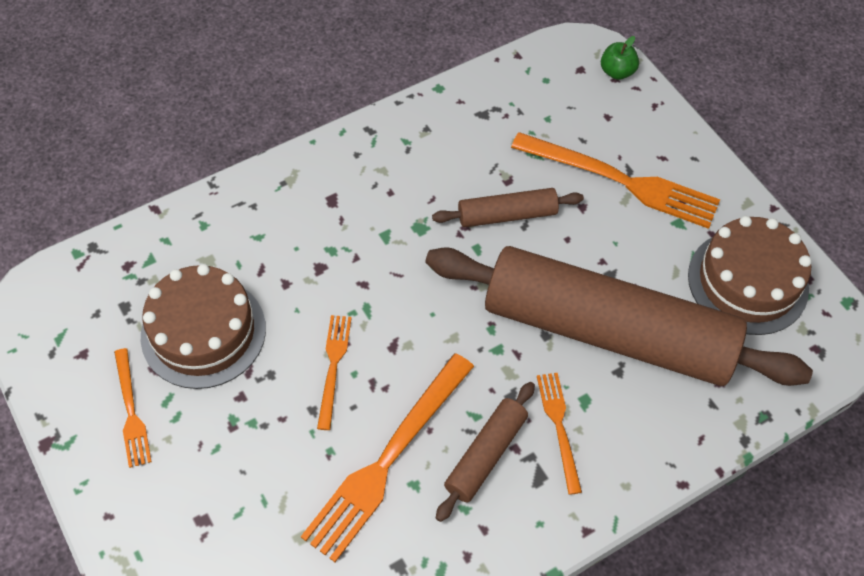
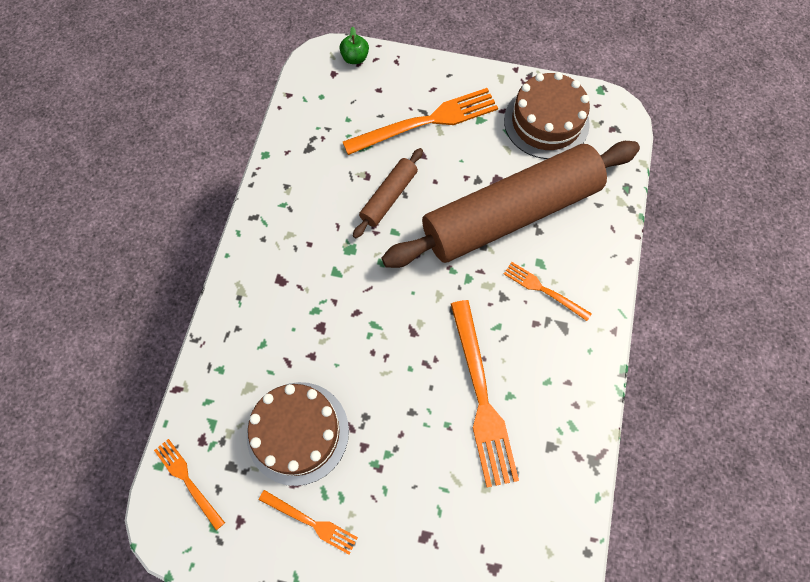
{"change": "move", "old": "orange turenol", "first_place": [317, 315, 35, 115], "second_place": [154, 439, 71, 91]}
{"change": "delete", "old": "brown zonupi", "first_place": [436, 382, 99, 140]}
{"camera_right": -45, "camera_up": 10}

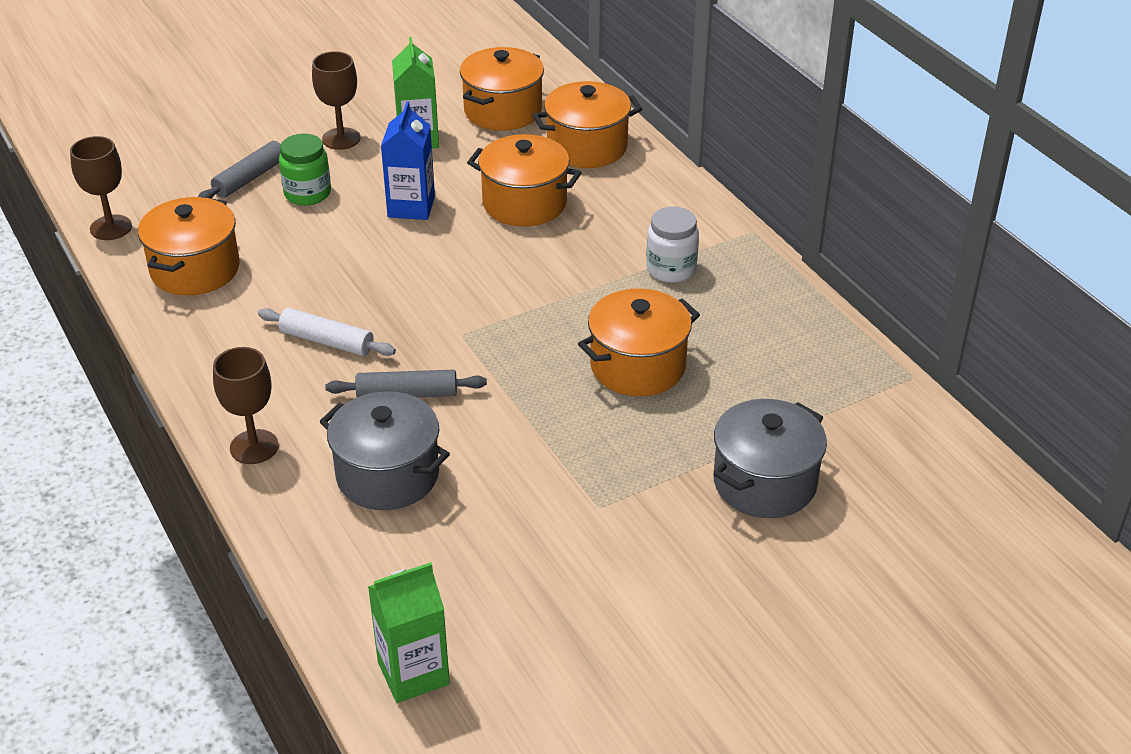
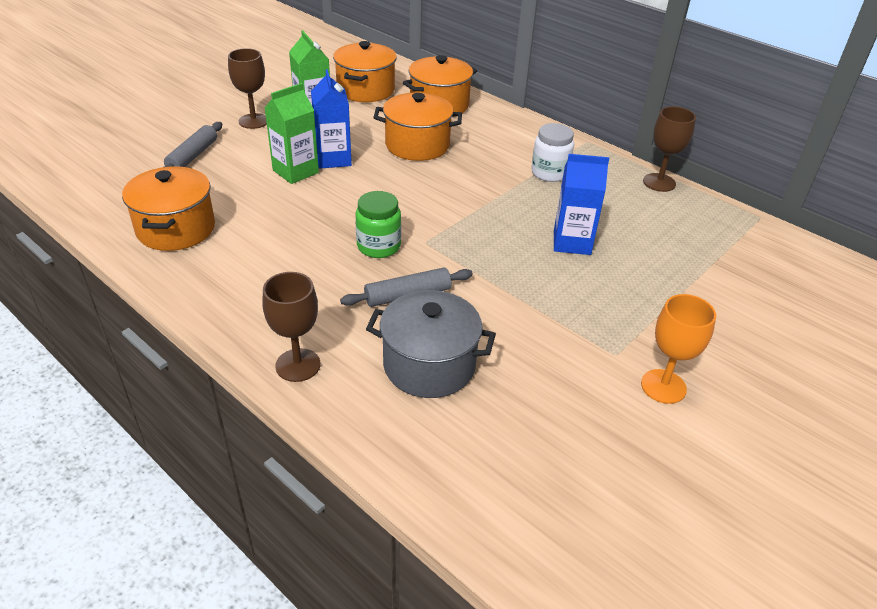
{"change": "move", "old": "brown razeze", "first_place": [70, 136, 62, 104], "second_place": [643, 106, 53, 86]}
{"change": "delete", "old": "white zonupi", "first_place": [258, 308, 138, 48]}
{"change": "move", "old": "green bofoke", "first_place": [279, 134, 52, 72], "second_place": [356, 191, 45, 67]}
{"change": "move", "old": "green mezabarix", "first_place": [368, 562, 82, 141], "second_place": [265, 83, 54, 101]}
{"change": "replace", "old": "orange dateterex", "new": "blue mezabarix", "first_place": [578, 288, 122, 108], "second_place": [554, 154, 55, 101]}
{"change": "delete", "old": "grey dateterex", "first_place": [714, 399, 113, 119]}
{"change": "insert", "new": "orange razeze", "second_place": [641, 294, 75, 110]}
{"camera_right": -20, "camera_up": 0}

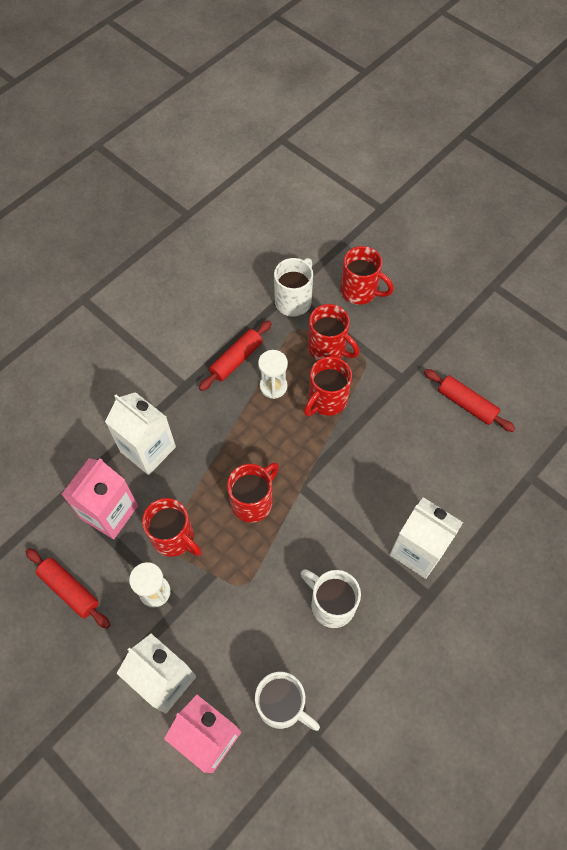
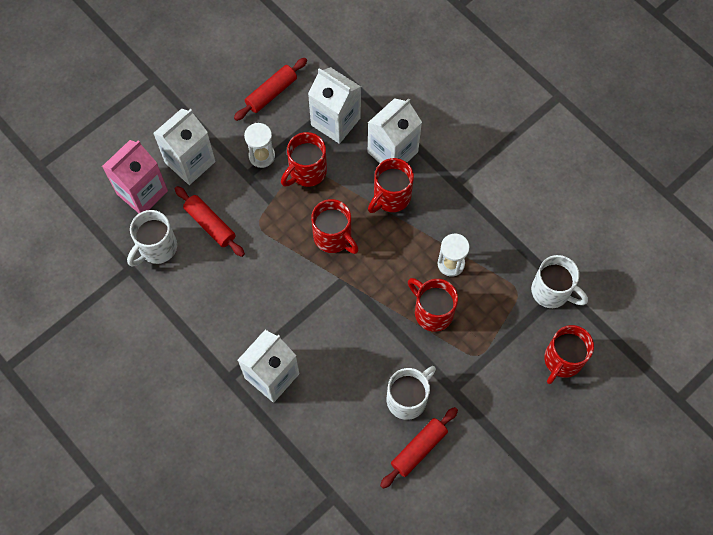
{"change": "recolor", "old": "pink mezabarix", "new": "white mezabarix", "first_place": [61, 458, 77, 81], "second_place": [308, 67, 53, 77]}
{"change": "move", "old": "red zonupi", "first_place": [199, 321, 73, 70], "second_place": [175, 186, 70, 71]}
{"change": "move", "old": "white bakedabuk", "first_place": [301, 569, 60, 59], "second_place": [387, 366, 49, 54]}
{"change": "move", "old": "red bakedabuk", "first_place": [308, 304, 51, 56], "second_place": [368, 158, 46, 55]}
{"camera_right": 95, "camera_up": 5}

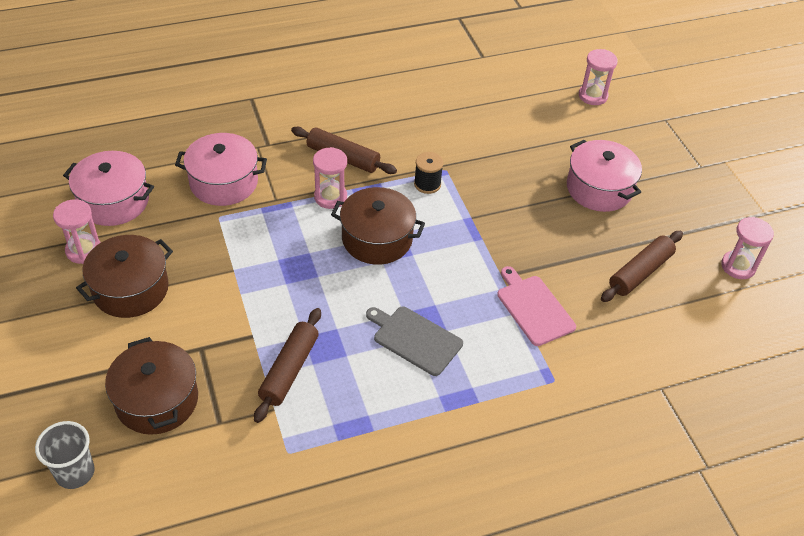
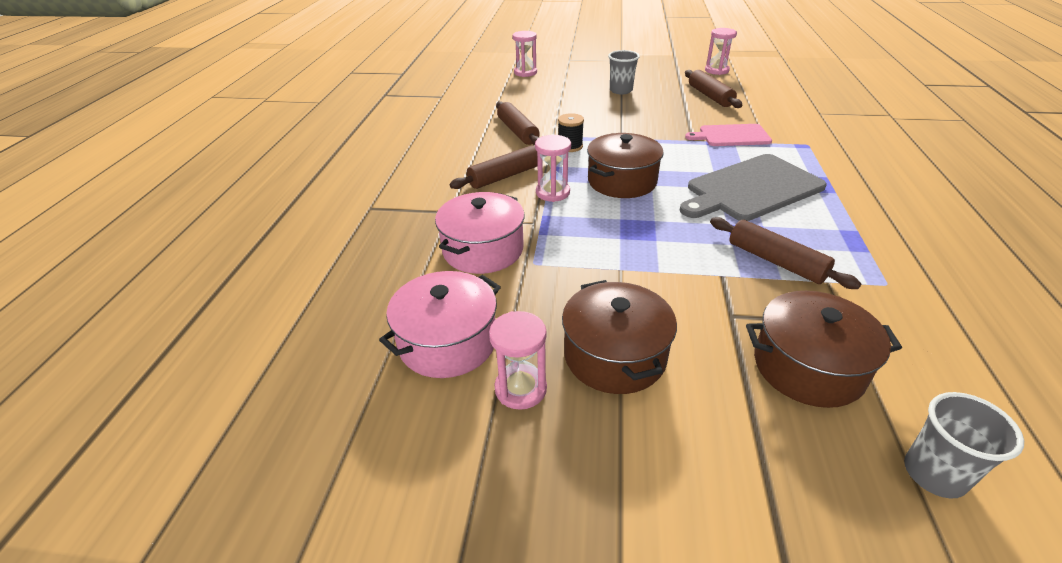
{"change": "resize", "old": "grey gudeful", "first_place": [366, 306, 97, 70], "second_place": [680, 154, 147, 67], "factor": 1.65}
{"change": "replace", "old": "pink dateterex", "new": "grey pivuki", "first_place": [567, 140, 75, 72], "second_place": [608, 50, 32, 44]}
{"change": "insert", "new": "brown zonupi", "second_place": [496, 101, 44, 45]}
{"camera_right": -60, "camera_up": -10}

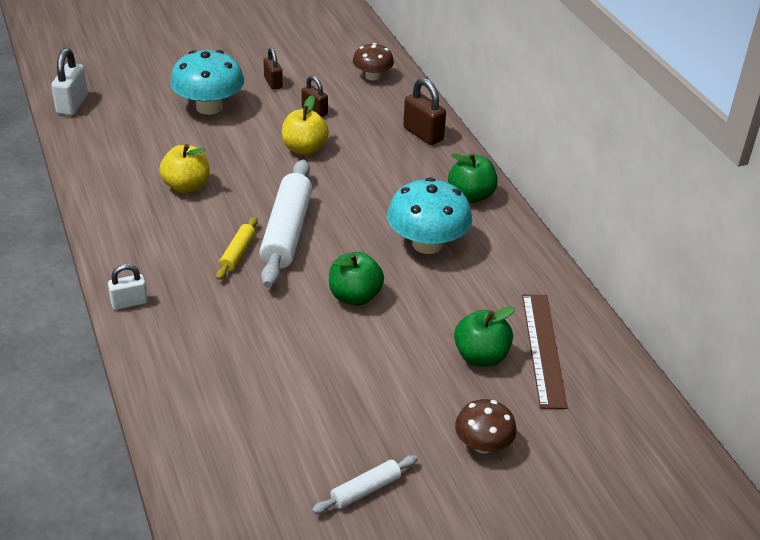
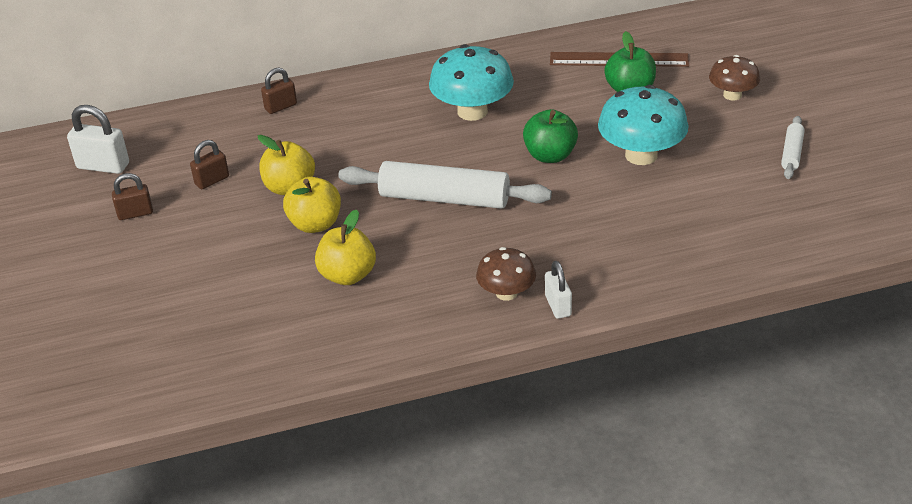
{"change": "move", "old": "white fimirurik", "first_place": [51, 48, 37, 68], "second_place": [67, 105, 62, 69]}
{"change": "move", "old": "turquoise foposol", "first_place": [170, 50, 74, 65], "second_place": [598, 85, 91, 80]}
{"change": "delete", "old": "yellow zonupi", "first_place": [216, 217, 42, 63]}
{"change": "rotate", "old": "white zonupi", "first_place": [312, 455, 106, 59], "second_place": [781, 116, 24, 63], "degrees": 45}
{"change": "move", "old": "brown foposol", "first_place": [353, 43, 41, 38], "second_place": [476, 247, 60, 54]}
{"change": "resize", "old": "brown fimirurik", "first_place": [403, 78, 43, 67], "second_place": [261, 68, 36, 46], "factor": 0.65}
{"change": "delete", "old": "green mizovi", "first_place": [448, 153, 50, 50]}
{"change": "insert", "new": "yellow mizovi", "second_place": [283, 177, 58, 56]}
{"camera_right": -80, "camera_up": 0}

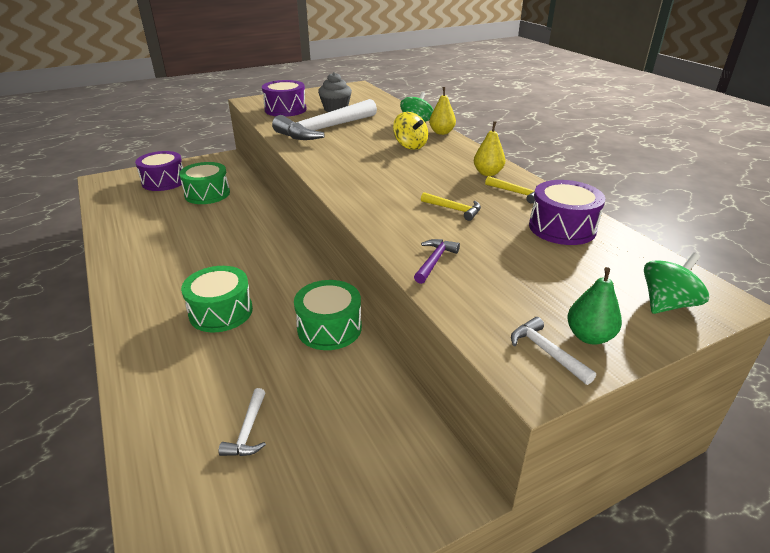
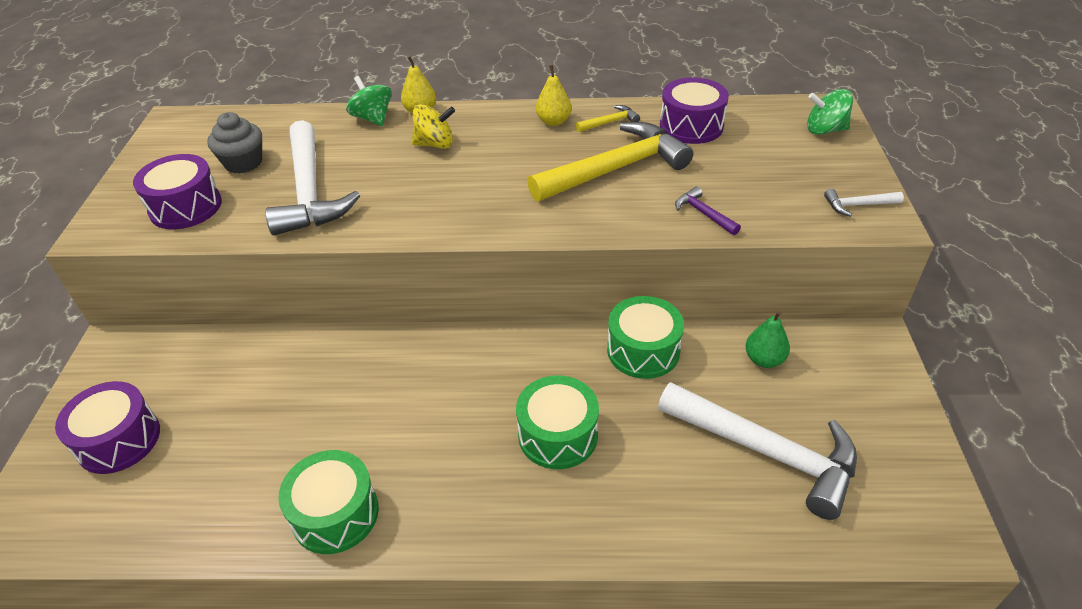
{"change": "move", "old": "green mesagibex", "first_place": [179, 162, 51, 42], "second_place": [278, 450, 101, 104]}
{"change": "resize", "old": "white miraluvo", "first_place": [218, 388, 48, 68], "second_place": [658, 382, 199, 138], "factor": 2.4}
{"change": "resize", "old": "yellow miraluvo", "first_place": [421, 192, 60, 29], "second_place": [527, 122, 166, 80], "factor": 2.4}
{"change": "move", "old": "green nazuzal", "first_place": [567, 267, 55, 77], "second_place": [745, 311, 45, 57]}
{"change": "rotate", "old": "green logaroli", "first_place": [644, 252, 65, 62], "second_place": [807, 89, 46, 46], "degrees": -75}
{"camera_right": -60, "camera_up": 10}

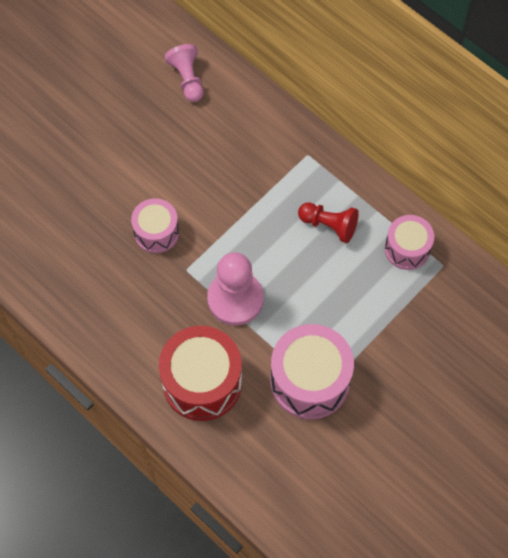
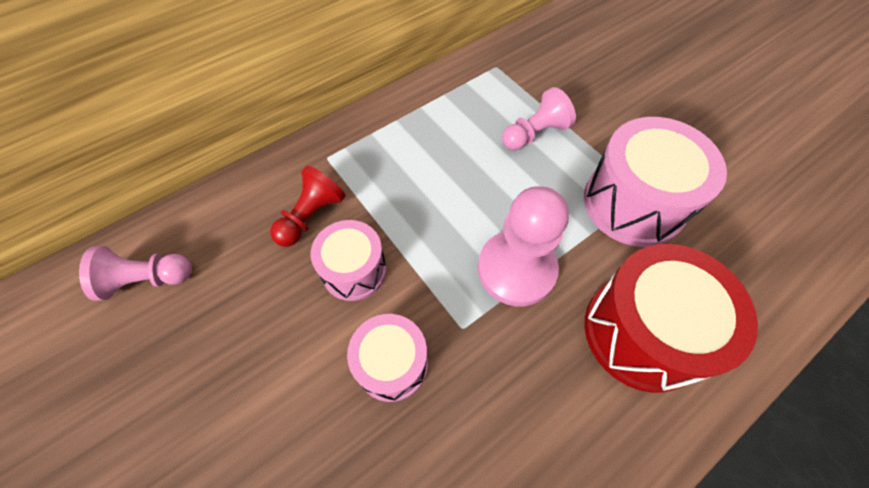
{"change": "move", "old": "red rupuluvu", "first_place": [298, 202, 61, 41], "second_place": [270, 166, 76, 81]}
{"change": "move", "old": "pink mesagibex", "first_place": [385, 215, 49, 55], "second_place": [311, 220, 75, 81]}
{"change": "insert", "new": "pink rupuluvu", "second_place": [502, 87, 74, 63]}
{"camera_right": -80, "camera_up": -5}

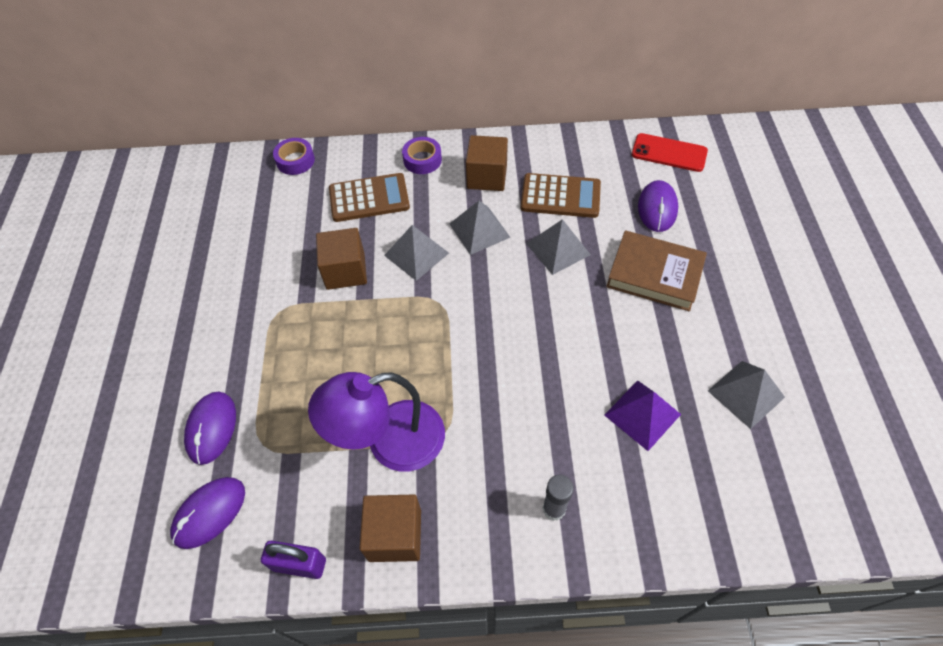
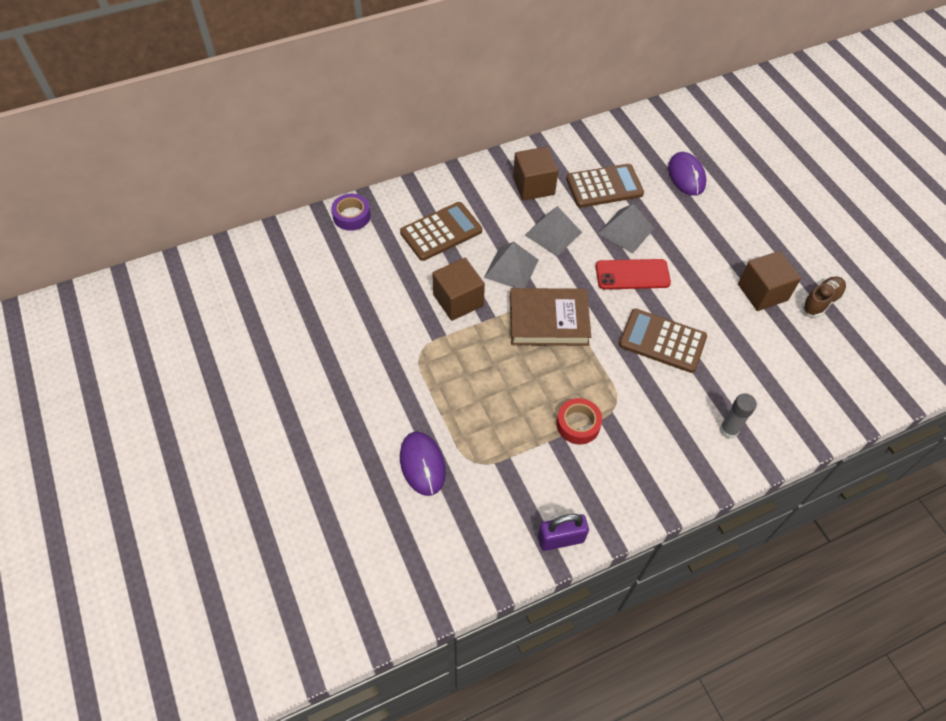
{"change": "delete", "old": "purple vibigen", "first_place": [170, 477, 75, 72]}
{"change": "replace", "old": "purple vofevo", "new": "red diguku", "first_place": [308, 372, 137, 100], "second_place": [556, 398, 46, 46]}
{"change": "move", "old": "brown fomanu", "first_place": [359, 495, 62, 67], "second_place": [738, 251, 63, 60]}
{"change": "delete", "old": "purple diguku", "first_place": [402, 137, 40, 37]}
{"change": "delete", "old": "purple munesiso", "first_place": [604, 380, 77, 71]}
{"change": "move", "old": "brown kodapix", "first_place": [606, 230, 101, 81], "second_place": [510, 288, 81, 58]}
{"change": "move", "old": "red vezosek", "first_place": [632, 133, 76, 39], "second_place": [595, 259, 76, 30]}
{"change": "replace", "old": "grey munesiso", "new": "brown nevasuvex", "first_place": [708, 361, 77, 68], "second_place": [802, 276, 44, 41]}
{"change": "insert", "new": "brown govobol", "second_place": [619, 308, 88, 65]}
{"camera_right": -25, "camera_up": 0}

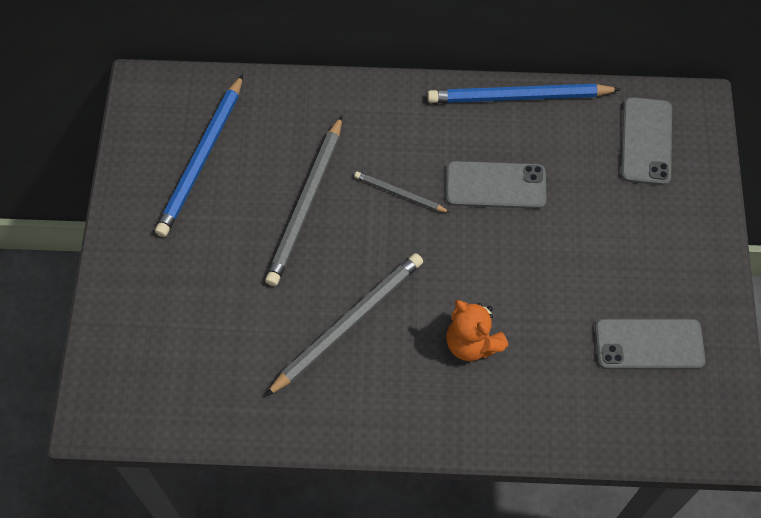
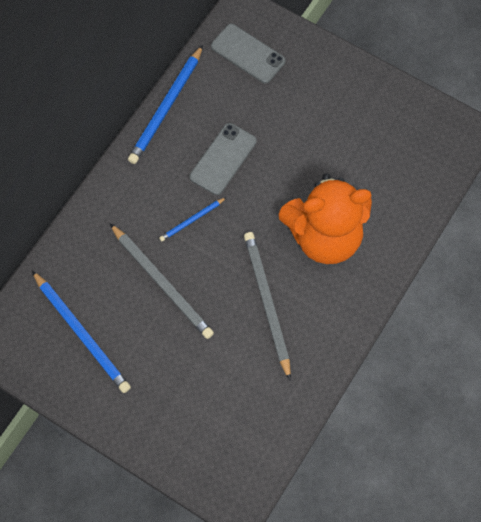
{"change": "recolor", "old": "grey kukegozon", "new": "blue kukegozon", "first_place": [354, 172, 96, 41], "second_place": [159, 197, 68, 44]}
{"change": "resize", "old": "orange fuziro", "first_place": [446, 300, 62, 61], "second_place": [279, 173, 93, 91], "factor": 1.96}
{"change": "delete", "old": "grey vezosek", "first_place": [595, 319, 110, 50]}
{"camera_right": -60, "camera_up": 5}

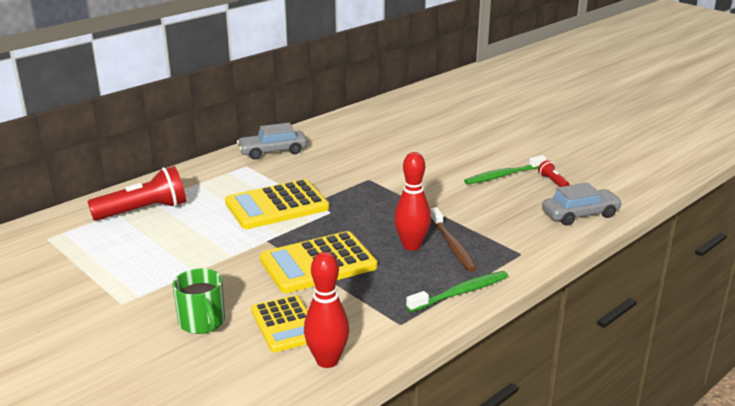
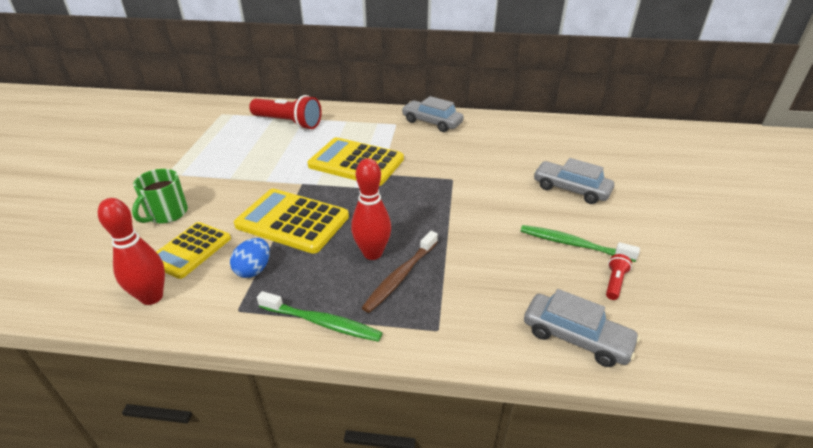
{"change": "insert", "new": "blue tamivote", "second_place": [230, 238, 40, 40]}
{"change": "insert", "new": "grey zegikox", "second_place": [533, 158, 81, 46]}
{"camera_right": 50, "camera_up": 10}

